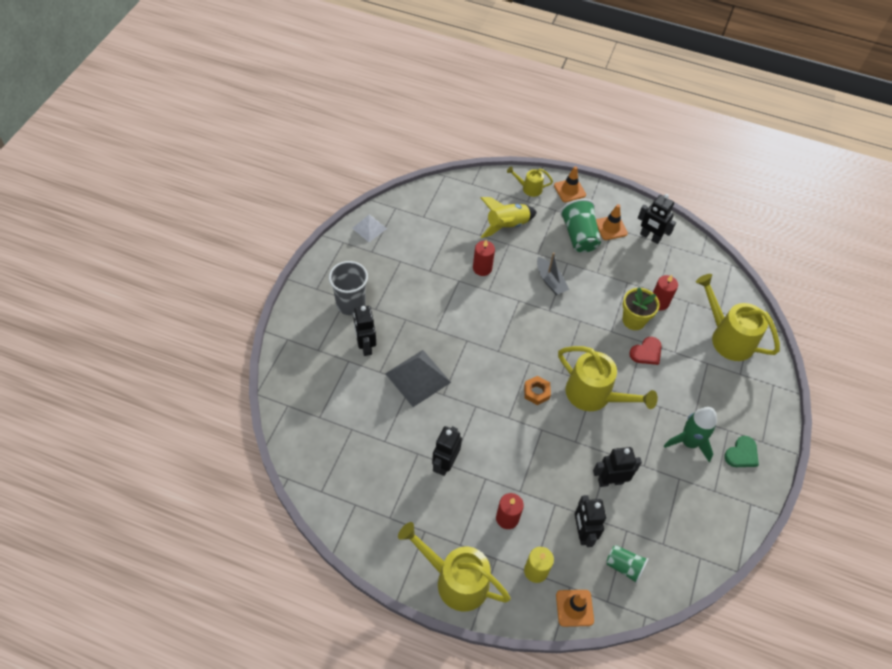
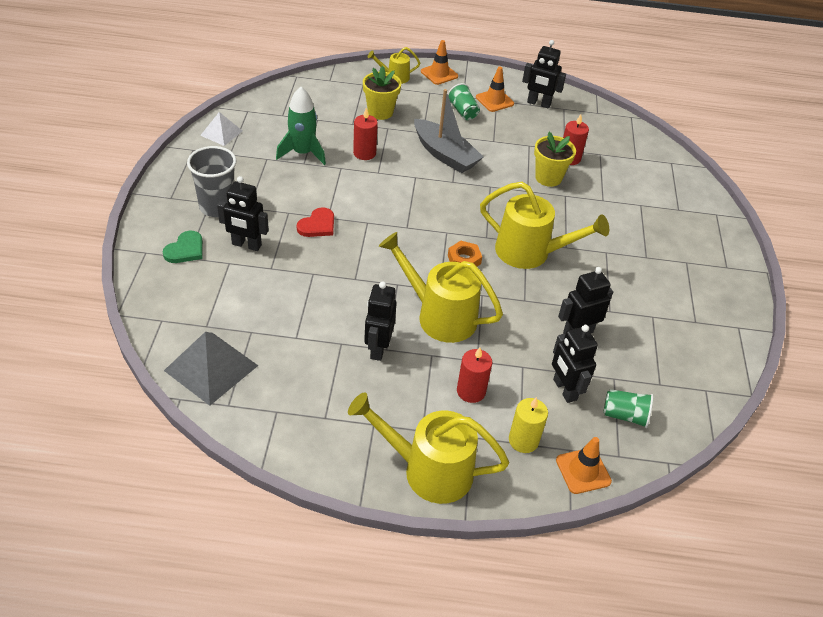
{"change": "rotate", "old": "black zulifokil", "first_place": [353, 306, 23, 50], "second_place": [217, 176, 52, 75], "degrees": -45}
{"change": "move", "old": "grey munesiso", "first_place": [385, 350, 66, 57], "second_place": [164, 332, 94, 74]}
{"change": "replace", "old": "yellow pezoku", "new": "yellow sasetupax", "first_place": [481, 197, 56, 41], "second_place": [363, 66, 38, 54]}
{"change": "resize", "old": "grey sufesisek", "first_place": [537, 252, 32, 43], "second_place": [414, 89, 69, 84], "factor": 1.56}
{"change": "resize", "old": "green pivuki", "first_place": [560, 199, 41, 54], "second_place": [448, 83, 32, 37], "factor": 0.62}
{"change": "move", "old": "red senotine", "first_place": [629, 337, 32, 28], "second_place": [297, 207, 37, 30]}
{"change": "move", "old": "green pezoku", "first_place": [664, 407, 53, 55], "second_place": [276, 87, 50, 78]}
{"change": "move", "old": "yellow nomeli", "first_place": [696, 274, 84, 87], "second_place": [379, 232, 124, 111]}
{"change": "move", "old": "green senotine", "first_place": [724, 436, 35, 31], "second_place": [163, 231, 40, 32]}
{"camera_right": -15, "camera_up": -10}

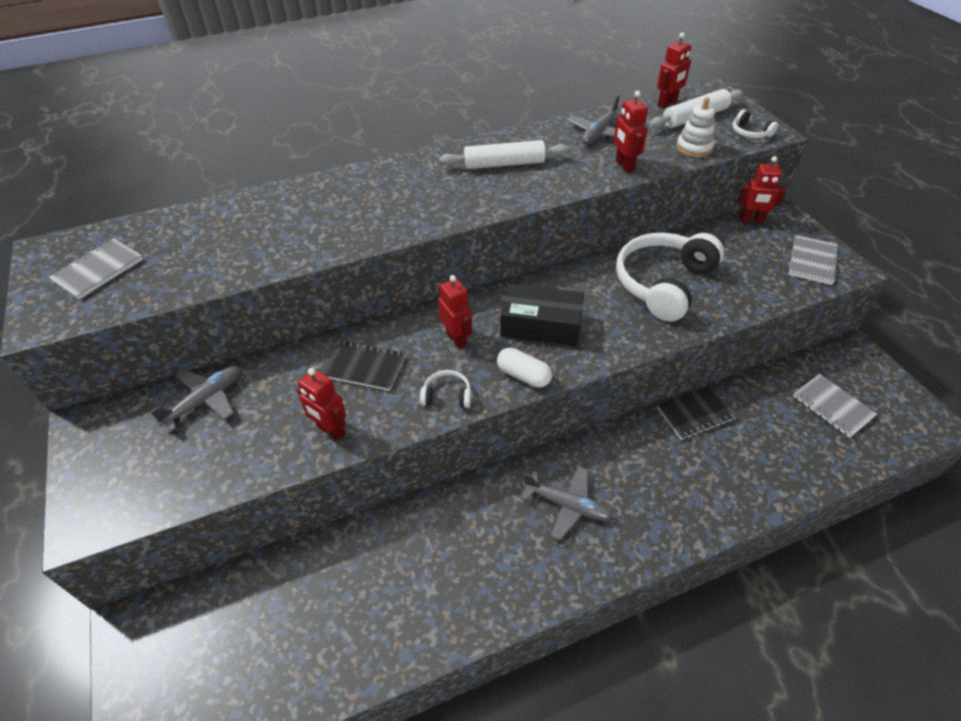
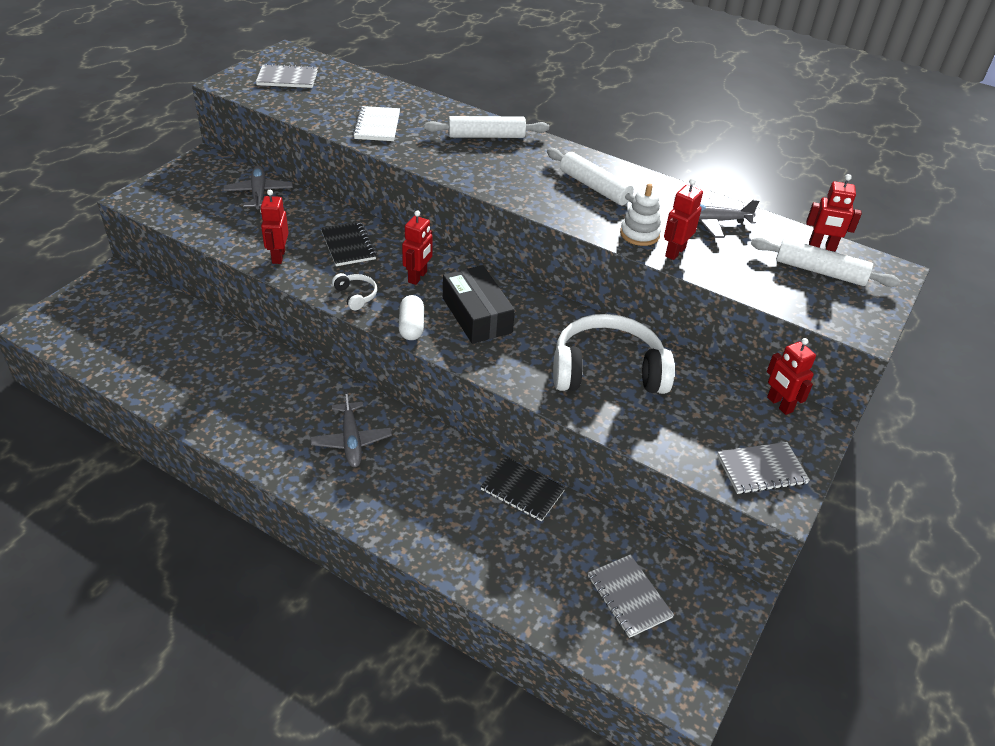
{"change": "rotate", "old": "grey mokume", "first_place": [150, 365, 91, 67], "second_place": [223, 166, 70, 43], "degrees": -105}
{"change": "move", "old": "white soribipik", "first_place": [676, 97, 39, 60], "second_place": [620, 184, 41, 62]}
{"change": "delete", "old": "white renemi", "first_place": [732, 110, 46, 28]}
{"change": "rotate", "old": "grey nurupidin", "first_place": [793, 374, 84, 64], "second_place": [588, 554, 86, 84], "degrees": -45}
{"change": "insert", "new": "white nurupidin", "second_place": [353, 106, 47, 35]}
{"change": "insert", "new": "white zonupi", "second_place": [424, 116, 125, 22]}
{"camera_right": 50, "camera_up": -5}

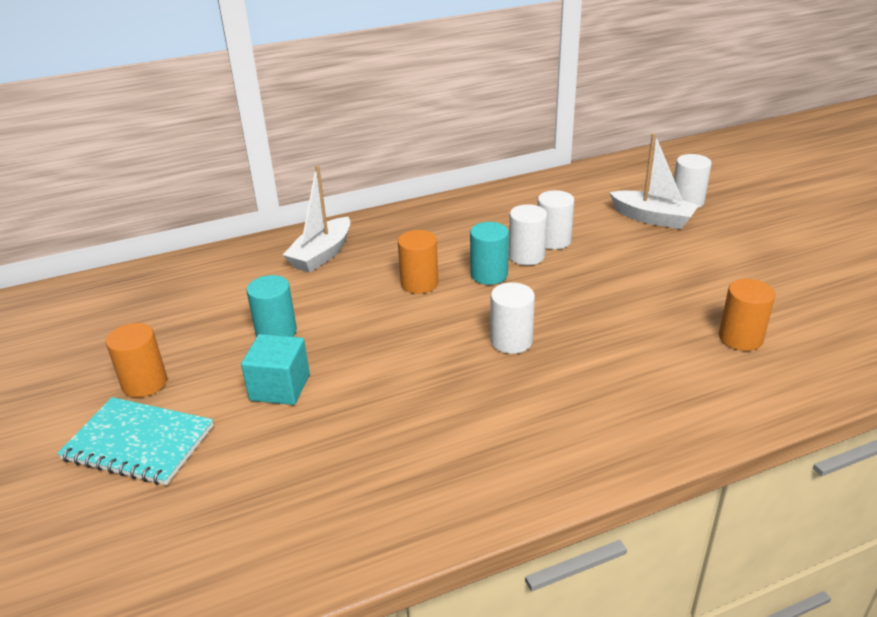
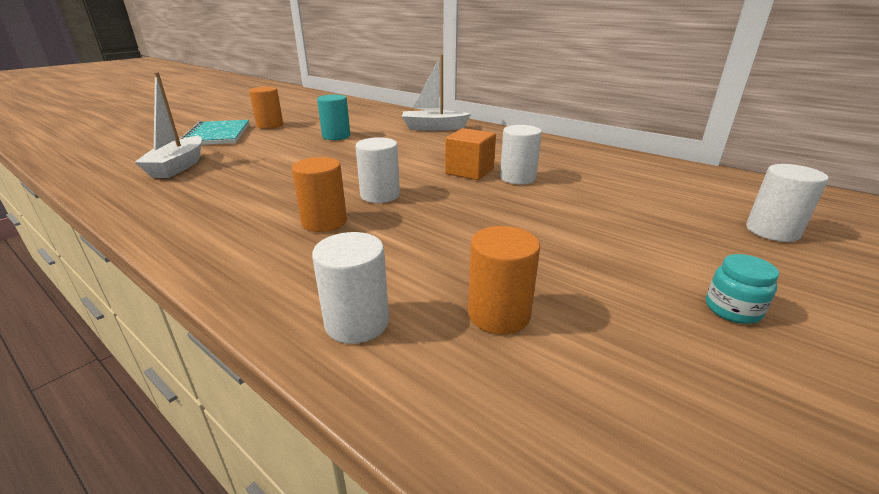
{"change": "delete", "old": "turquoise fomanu", "first_place": [241, 334, 69, 71]}
{"change": "move", "old": "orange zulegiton", "first_place": [398, 230, 40, 64], "second_place": [292, 157, 55, 75]}
{"change": "replace", "old": "turquoise zulegiton", "new": "orange fomanu", "first_place": [470, 222, 39, 63], "second_place": [445, 128, 51, 52]}
{"change": "move", "old": "white zulegiton", "first_place": [537, 190, 37, 59], "second_place": [312, 232, 77, 112]}
{"change": "move", "old": "white sufesisek", "first_place": [609, 133, 90, 96], "second_place": [134, 72, 68, 106]}
{"change": "insert", "new": "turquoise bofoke", "second_place": [706, 254, 73, 70]}
{"camera_right": 60, "camera_up": -5}

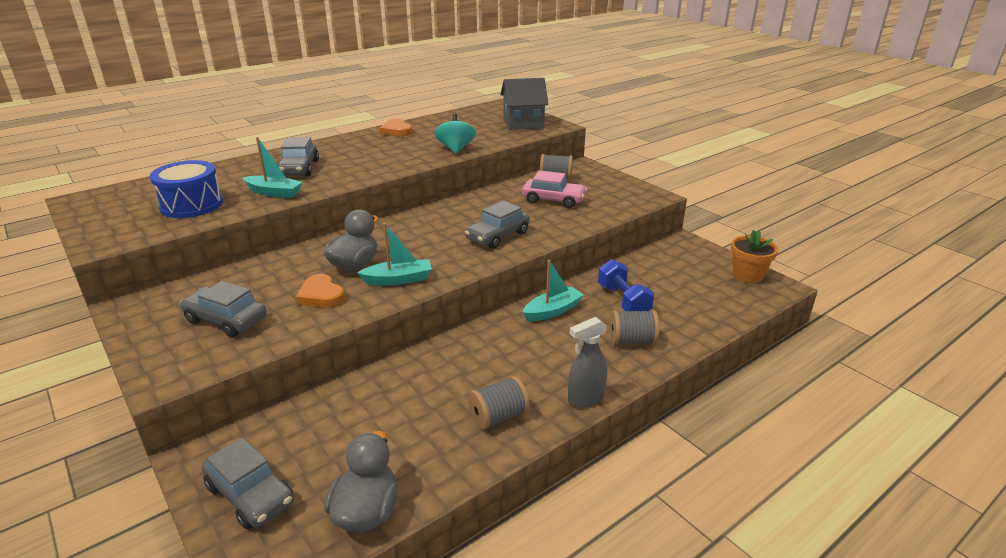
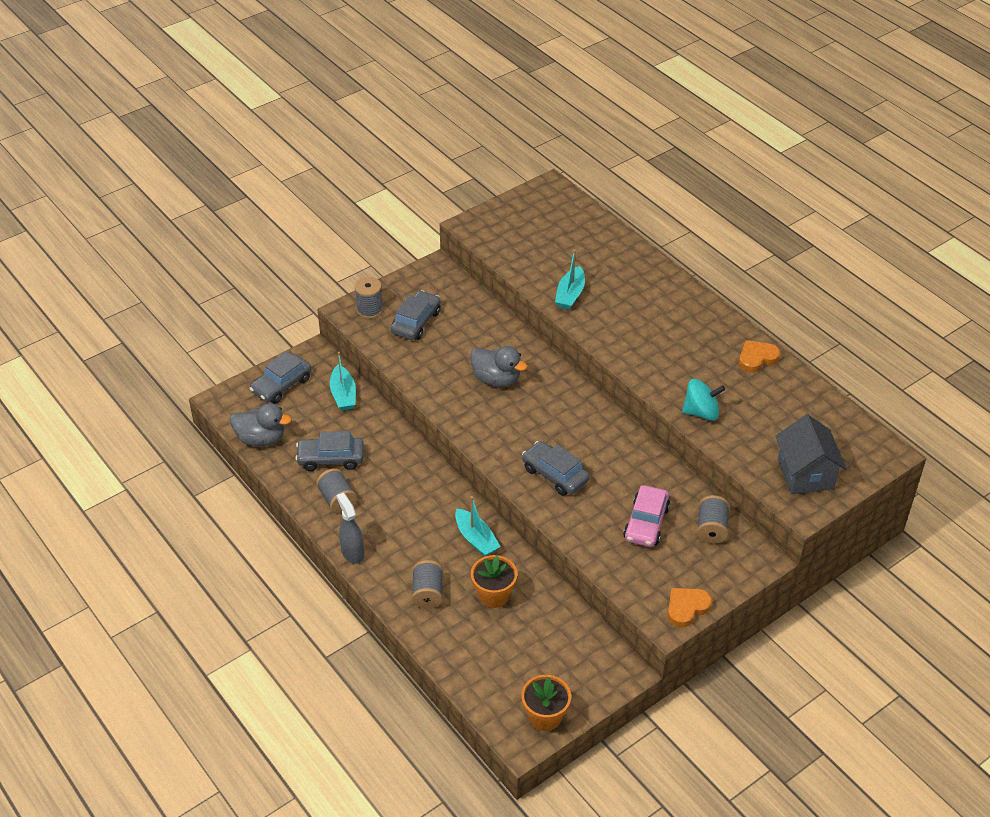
{"change": "delete", "old": "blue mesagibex", "first_place": [150, 160, 73, 58]}
{"change": "move", "old": "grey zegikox", "first_place": [277, 137, 42, 39], "second_place": [295, 431, 69, 40]}
{"change": "move", "old": "orange senotine", "first_place": [296, 274, 49, 34], "second_place": [668, 588, 44, 39]}
{"change": "move", "old": "turquoise sufesisek", "first_place": [357, 223, 75, 63], "second_place": [330, 352, 26, 59]}
{"change": "replace", "old": "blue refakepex", "new": "orange sasetupax", "first_place": [598, 259, 56, 52], "second_place": [471, 555, 46, 53]}
{"change": "insert", "new": "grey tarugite", "second_place": [354, 277, 29, 42]}
{"camera_right": 90, "camera_up": 15}

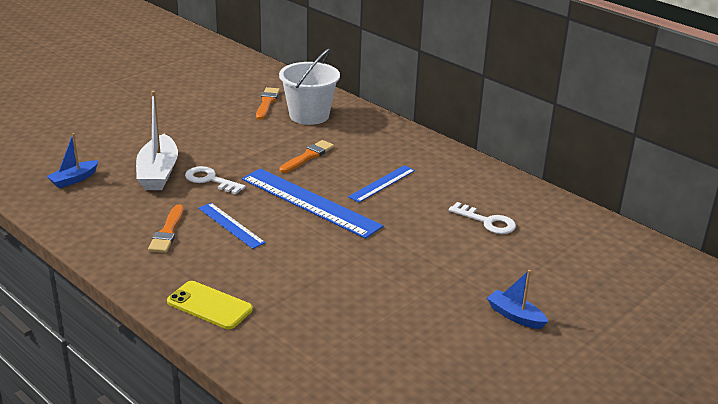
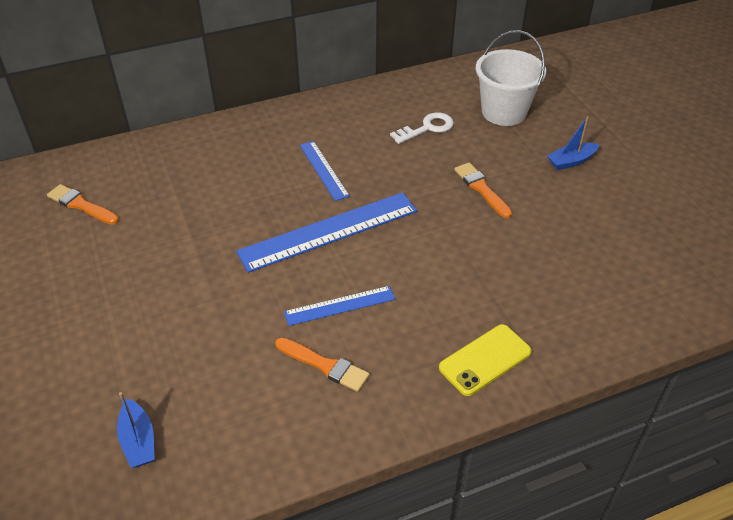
{"change": "delete", "old": "white sufesisek", "first_place": [136, 91, 42, 99]}
{"change": "delete", "old": "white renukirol", "first_place": [185, 166, 61, 29]}
{"change": "move", "old": "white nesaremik", "first_place": [279, 49, 61, 76], "second_place": [476, 30, 70, 96]}
{"change": "move", "old": "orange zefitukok", "first_place": [279, 140, 55, 33], "second_place": [454, 162, 58, 56]}
{"camera_right": -65, "camera_up": 15}

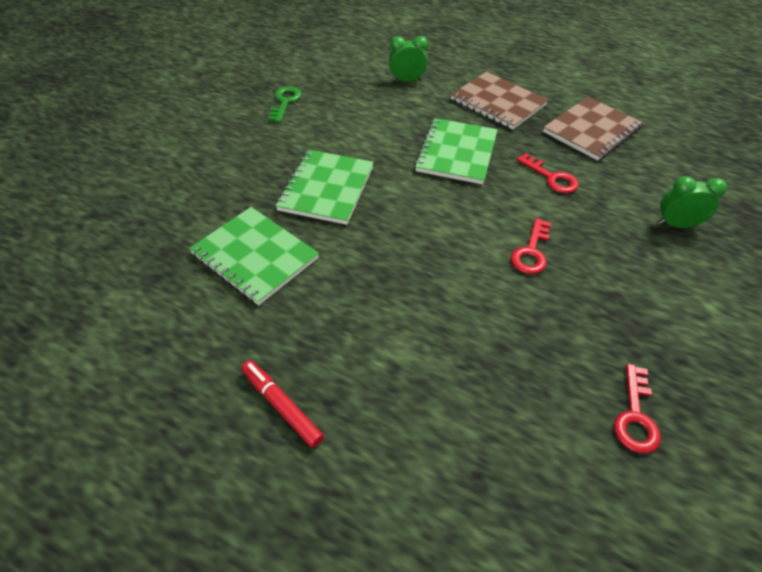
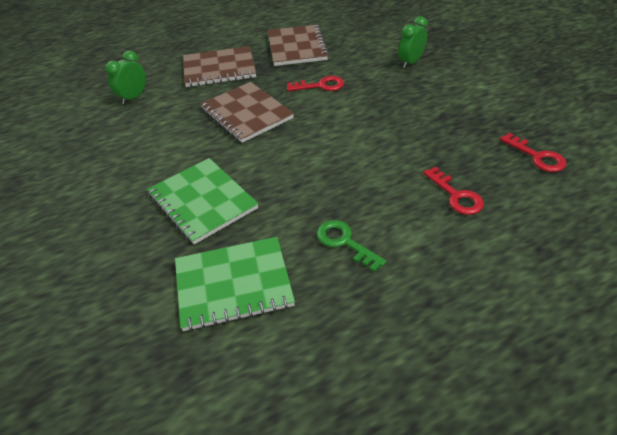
{"change": "delete", "old": "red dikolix", "first_place": [242, 360, 82, 88]}
{"change": "move", "old": "green renukirol", "first_place": [268, 86, 33, 36], "second_place": [317, 220, 70, 52]}
{"change": "recolor", "old": "green nurupidin", "new": "brown nurupidin", "first_place": [414, 118, 84, 66], "second_place": [200, 82, 94, 61]}
{"change": "move", "old": "red renukirol", "first_place": [511, 218, 40, 56], "second_place": [423, 167, 61, 48]}
{"camera_right": -50, "camera_up": -5}

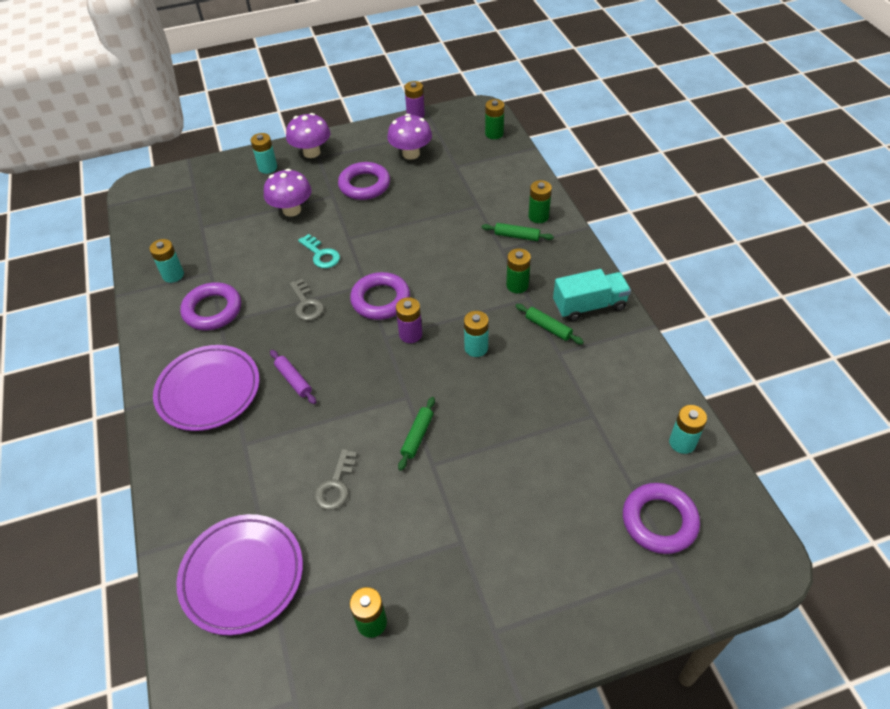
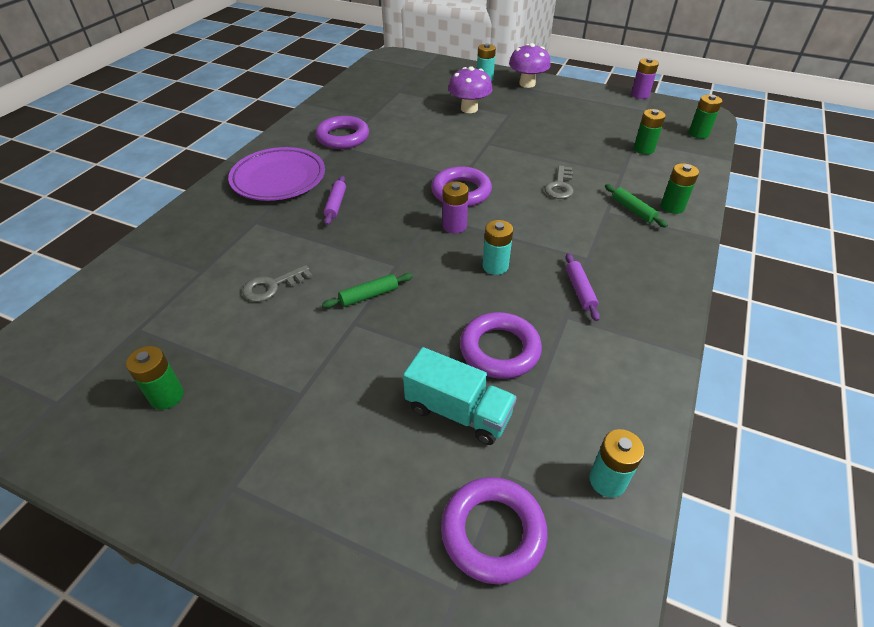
{"change": "delete", "old": "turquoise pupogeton", "first_place": [149, 239, 35, 44]}
{"change": "delete", "old": "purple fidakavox", "first_place": [176, 514, 127, 122]}
{"change": "move", "old": "grey renukirol", "first_place": [289, 279, 35, 42], "second_place": [545, 166, 29, 33]}
{"change": "delete", "old": "turquoise renukirol", "first_place": [298, 234, 42, 34]}
{"change": "move", "old": "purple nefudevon", "first_place": [338, 162, 52, 38], "second_place": [460, 312, 82, 67]}
{"change": "delete", "old": "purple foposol", "first_place": [387, 114, 45, 46]}
{"change": "move", "old": "green pupogeton", "first_place": [506, 248, 25, 45], "second_place": [634, 109, 32, 46]}
{"change": "recolor", "old": "green zonupi", "new": "purple zonupi", "first_place": [516, 304, 68, 40], "second_place": [565, 253, 35, 68]}
{"change": "move", "old": "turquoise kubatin", "first_place": [553, 269, 78, 53], "second_place": [403, 347, 114, 98]}
{"camera_right": 40, "camera_up": -5}

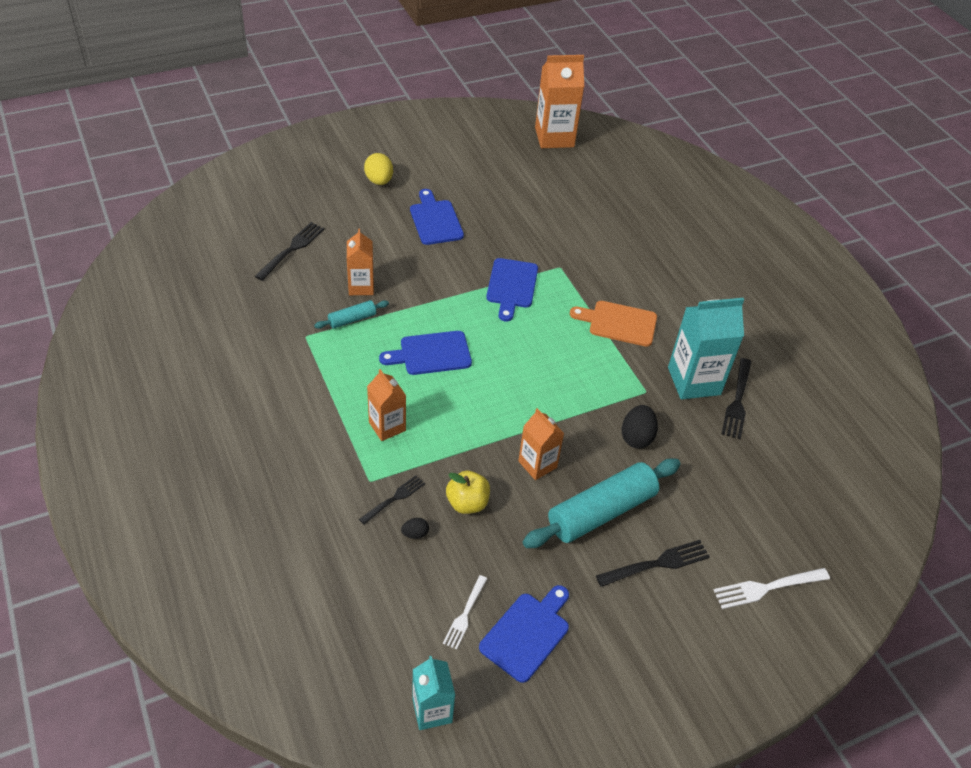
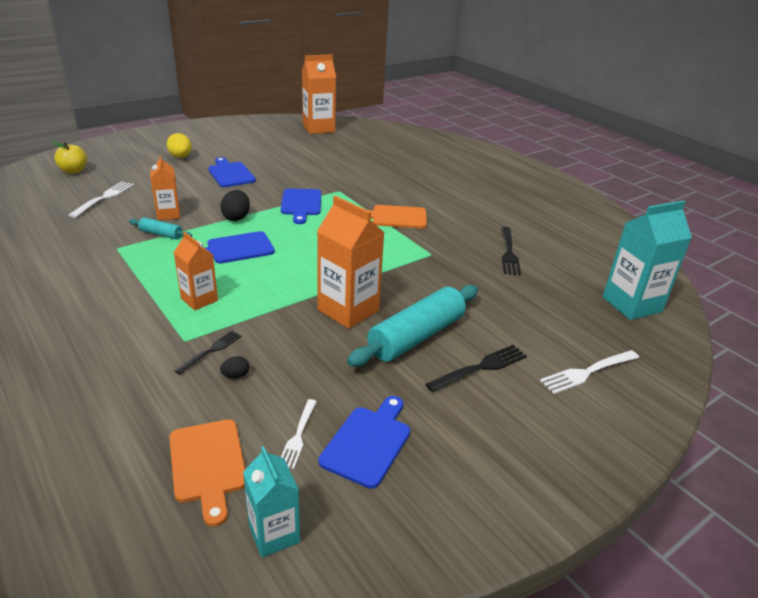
{"change": "recolor", "old": "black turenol", "new": "white turenol", "first_place": [255, 222, 70, 59], "second_place": [68, 182, 66, 36]}
{"change": "rotate", "old": "turquoise zonupi", "first_place": [314, 300, 75, 29], "second_place": [129, 217, 63, 22], "degrees": 60}
{"change": "move", "old": "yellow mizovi", "first_place": [446, 471, 44, 43], "second_place": [52, 142, 35, 32]}
{"change": "resize", "old": "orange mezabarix", "first_place": [518, 408, 46, 72], "second_place": [317, 196, 67, 133], "factor": 1.65}
{"change": "move", "old": "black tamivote", "first_place": [622, 405, 36, 44], "second_place": [220, 190, 30, 31]}
{"change": "move", "old": "turquoise mezabarix", "first_place": [668, 298, 76, 102], "second_place": [603, 200, 89, 120]}
{"change": "insert", "new": "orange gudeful", "second_place": [169, 419, 76, 108]}
{"camera_right": -10, "camera_up": -15}

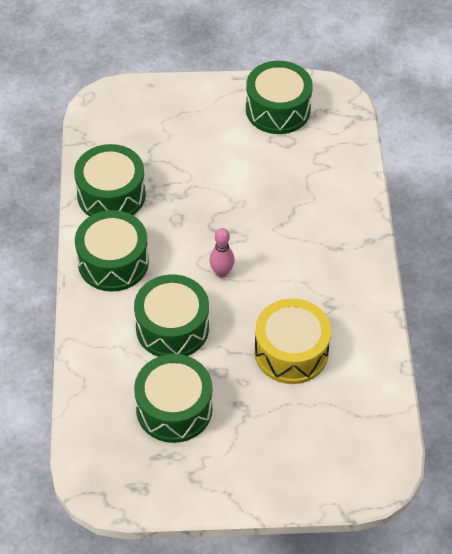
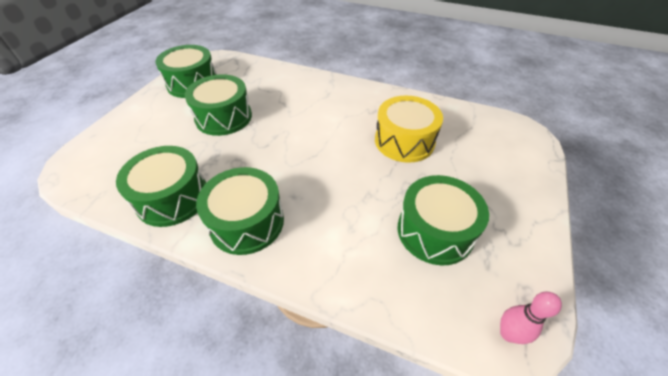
{"change": "move", "old": "green mesagibex", "first_place": [134, 274, 75, 83], "second_place": [185, 74, 67, 62]}
{"change": "move", "old": "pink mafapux", "first_place": [209, 228, 25, 50], "second_place": [500, 292, 62, 52]}
{"camera_right": -65, "camera_up": -5}

